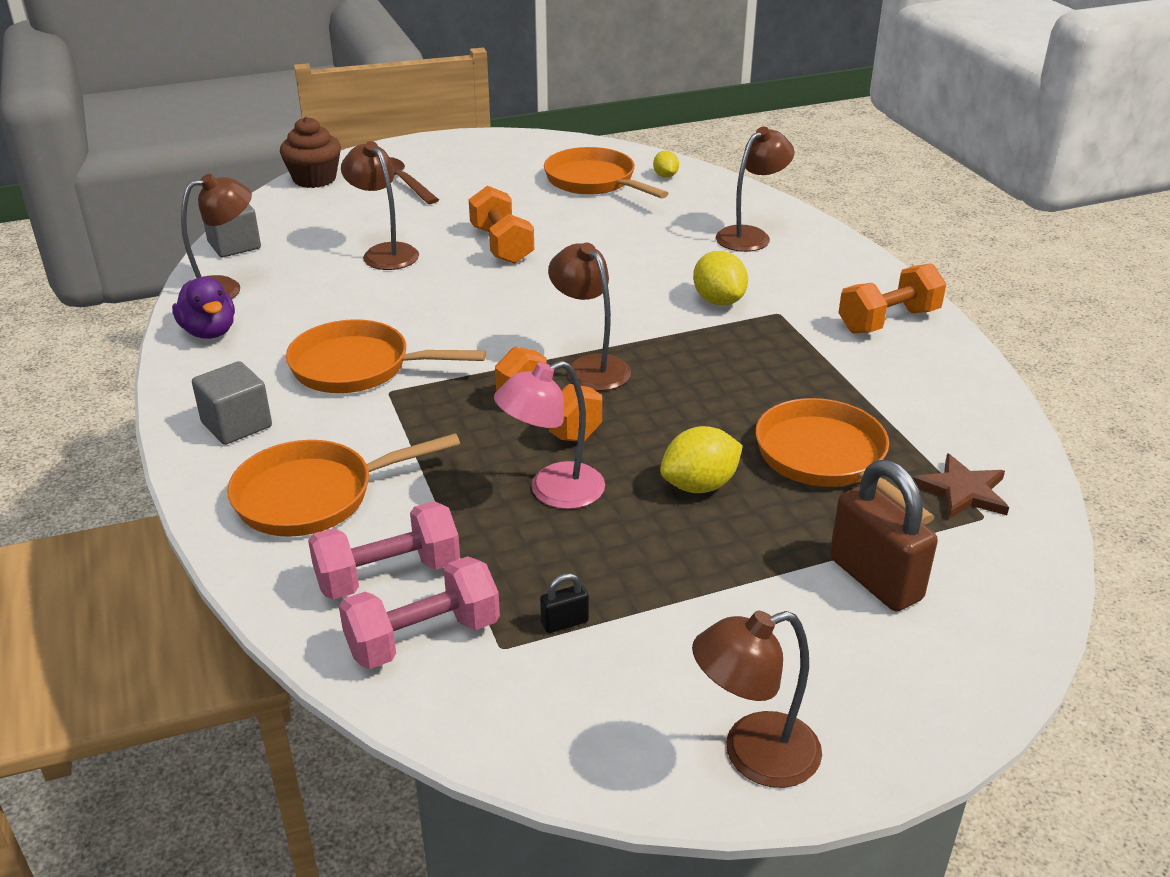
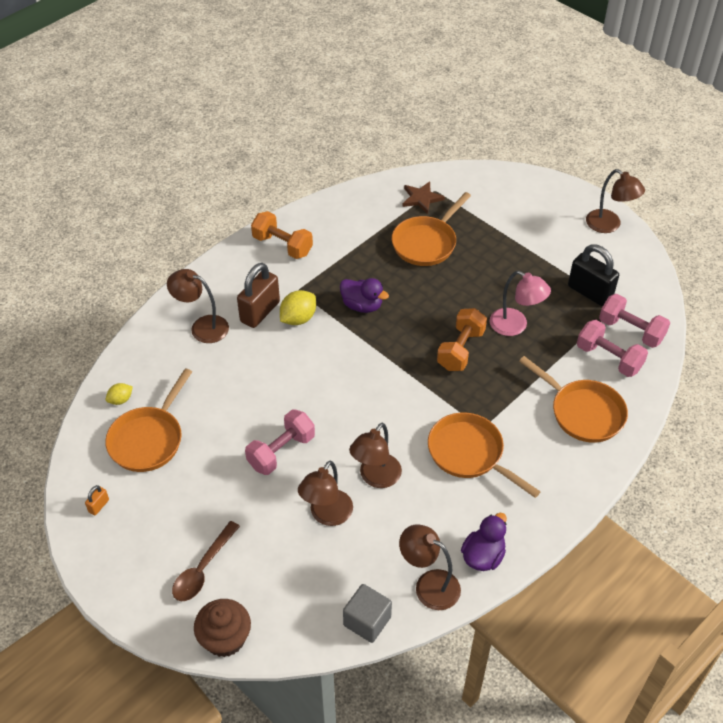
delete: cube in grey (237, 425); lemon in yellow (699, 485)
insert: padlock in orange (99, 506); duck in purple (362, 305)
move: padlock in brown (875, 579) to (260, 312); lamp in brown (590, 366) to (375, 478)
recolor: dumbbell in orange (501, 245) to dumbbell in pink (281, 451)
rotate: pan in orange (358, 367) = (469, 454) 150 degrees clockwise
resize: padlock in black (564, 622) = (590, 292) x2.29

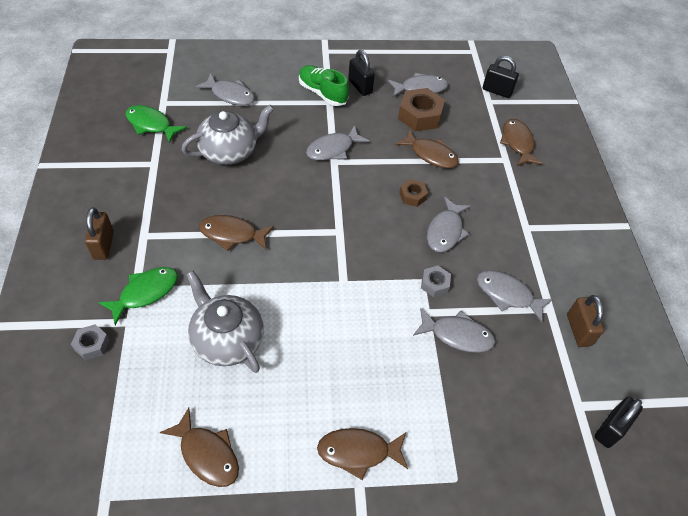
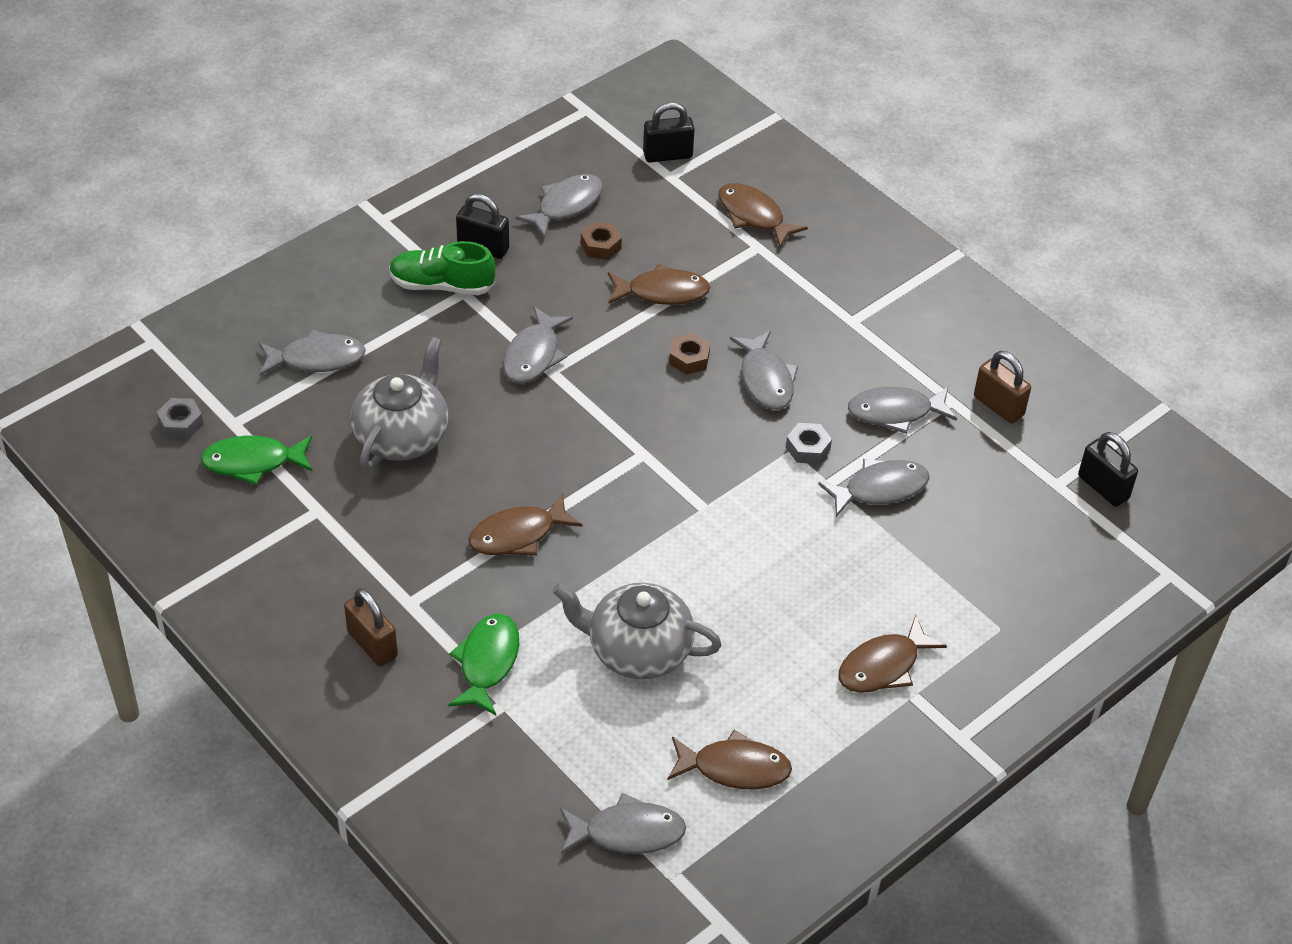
insert: fish in grey (628, 832)
move: nut in grey (92, 345) to (181, 423)
rotate: padlock in black (610, 429) = (1103, 487) 45 degrees counterclockwise
resize: nut in brown (420, 116) = (600, 246) x0.54

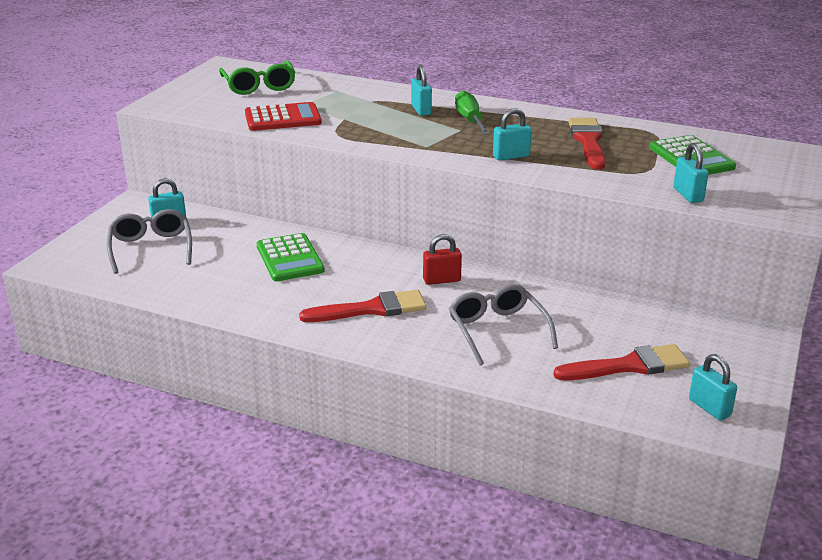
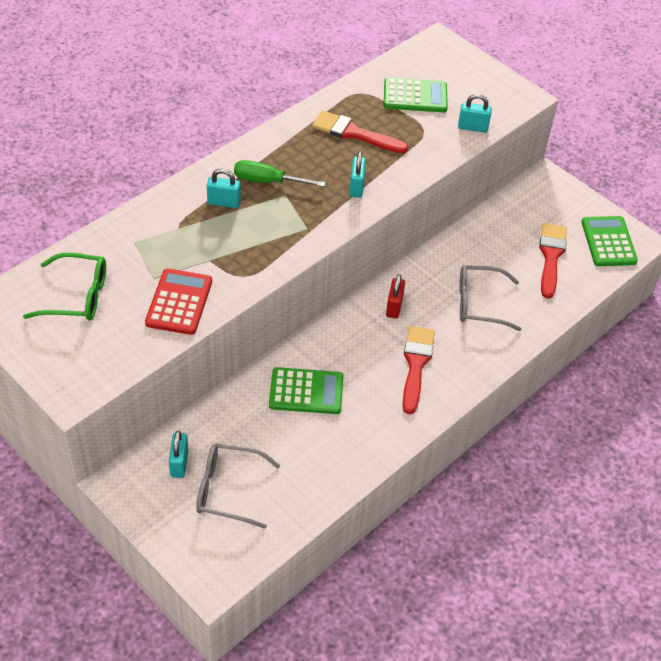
replace: padlock in turquoise (709, 407) to calculator in green (608, 242)

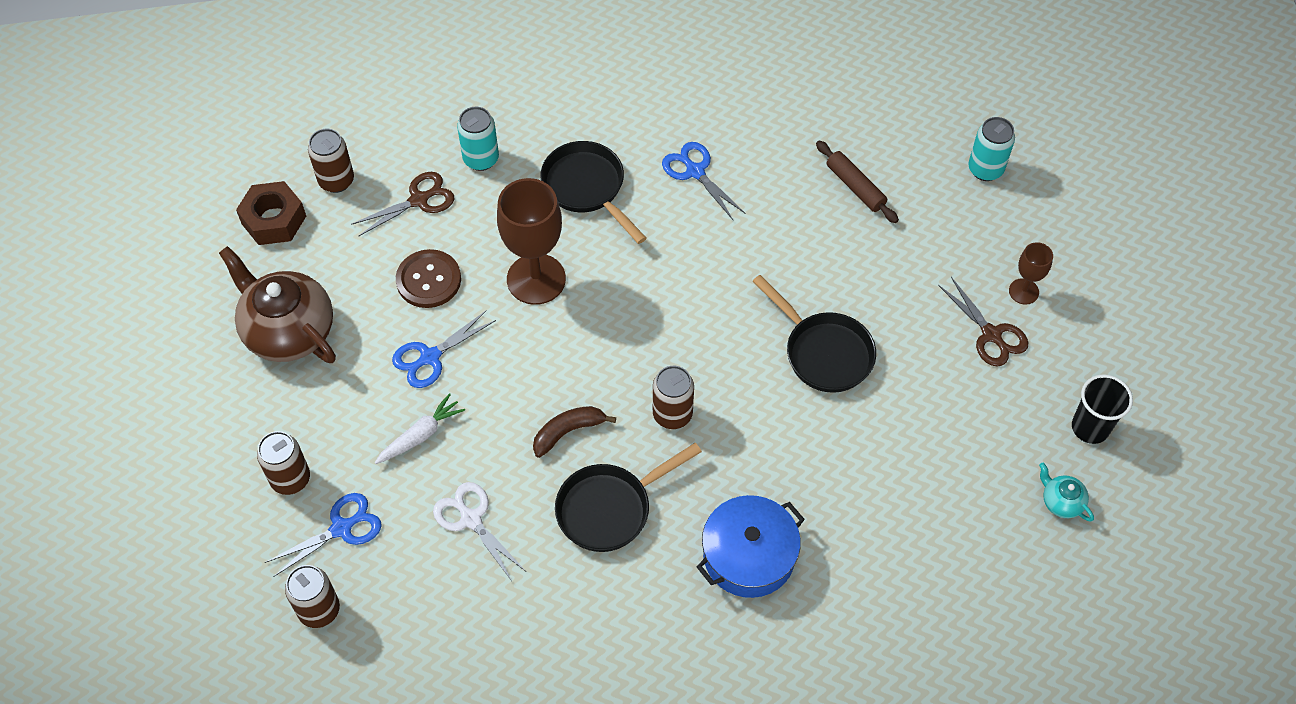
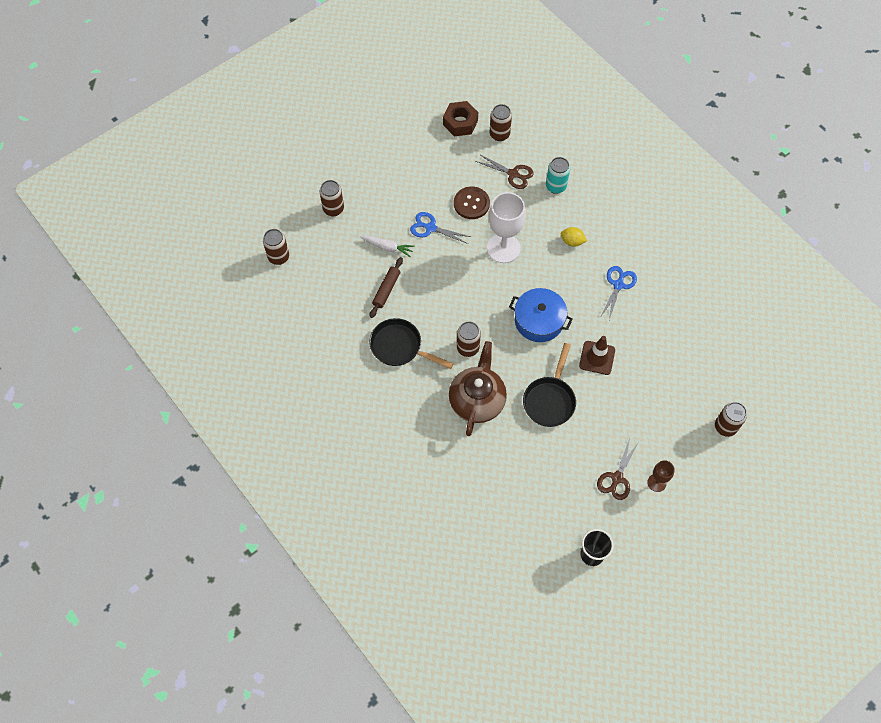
delete: scissors in blue (341, 528); scissors in white (471, 519); banana in brown (568, 432); teapot in turquoise (1061, 502)
insert: traffic cone in brown (597, 358)
move: rolling pin in brown (855, 187) to (386, 290); teapot in brown (288, 331) to (477, 400); pot in blue (749, 555) to (539, 321)
replace: pan in black (587, 188) to lemon in yellow (572, 241)
recolor: goblet in brown (536, 279) to goblet in white (503, 248); can in turquoise (985, 169) to can in brown (725, 427)

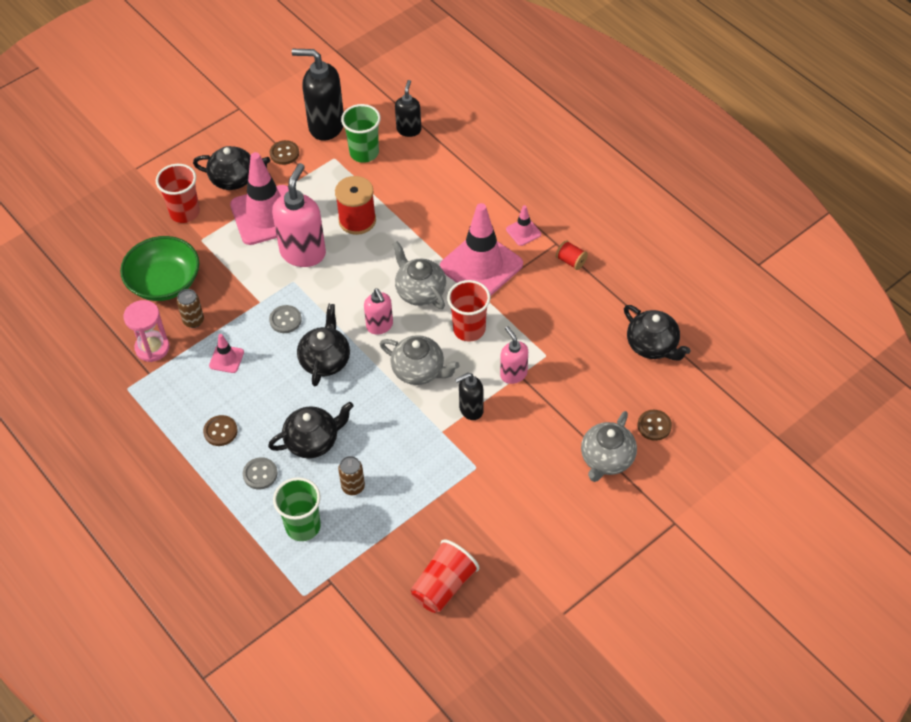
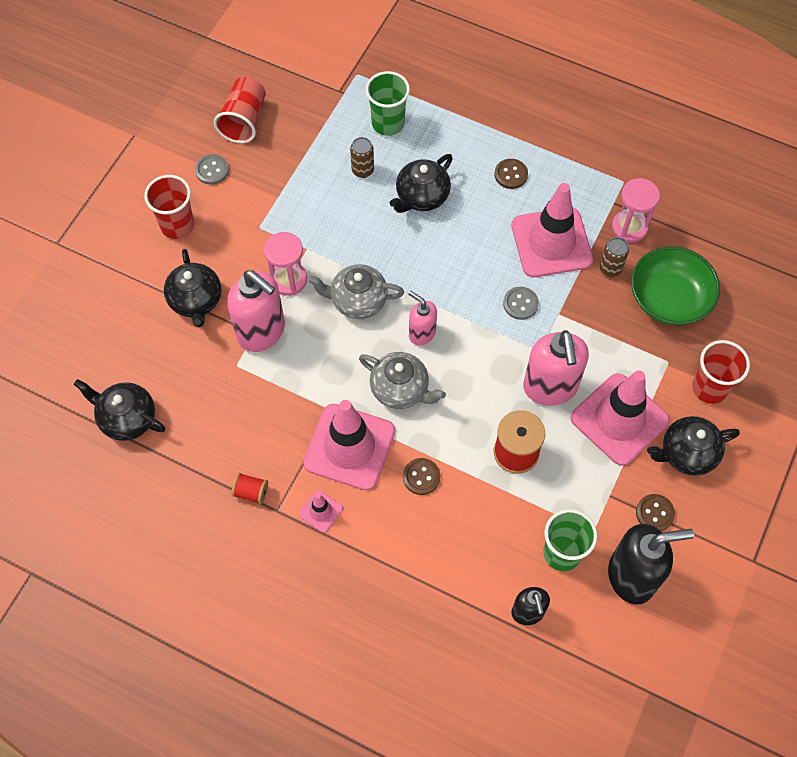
delete: teapot in grey (606, 459)
move: cup in red (469, 329) to (177, 225); teapot in black (325, 360) to (196, 300); button in grey (260, 474) to (212, 170); button in brown (654, 426) to (421, 477)
replace: soap dispenser in black (471, 409) to hourglass in pink (288, 279)
resize: soap dispenser in pink (513, 374) = (262, 331) x1.77; traffic cone in pink (226, 359) = (551, 242) x2.29

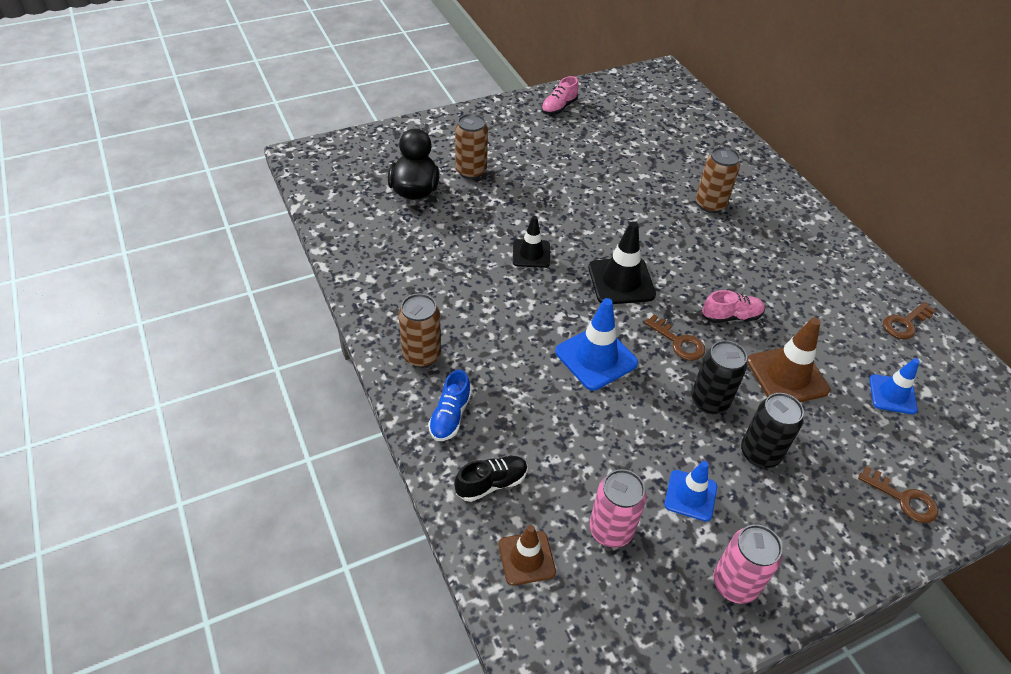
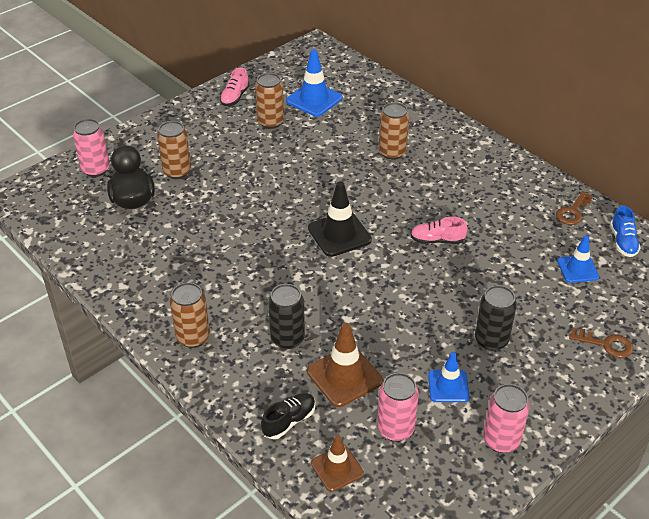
delete: traffic cone in black (531, 254); key in brown (678, 342)
insert: can in pink (96, 169); can in brown (270, 122)
move: can in black (709, 401) to (287, 339); traffic cone in blue (596, 357) to (314, 99); traffic cone in brown (787, 376) to (344, 376); shoe in blue (450, 416) to (623, 242)
rotate: shoe in pink (731, 316) = (437, 240) 150 degrees counterclockwise

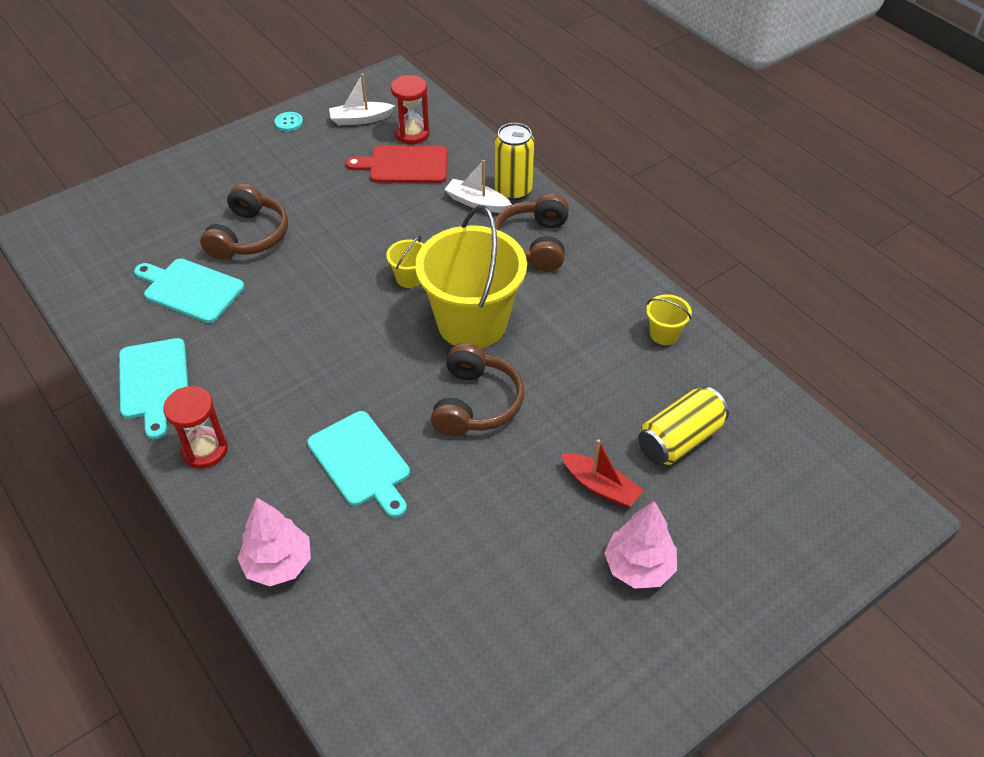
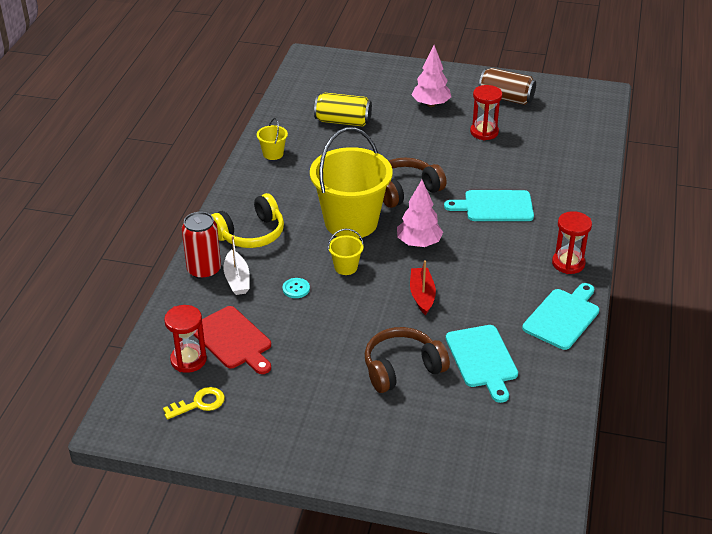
insert: hourglass in red (484, 132); can in brown (506, 98)
move: button in turquoise (288, 122) to (296, 289); tree in pink (278, 564) to (419, 243); boat in red (600, 486) to (422, 295)
replace: boat in white (360, 119) to key in yellow (199, 403)
recolor: can in yellow (513, 190) to can in red (204, 270); headphones in brown (533, 243) to headphones in yellow (251, 234)
rotate: cutting board in turquoise (361, 462) = (495, 206) 105 degrees counterclockwise

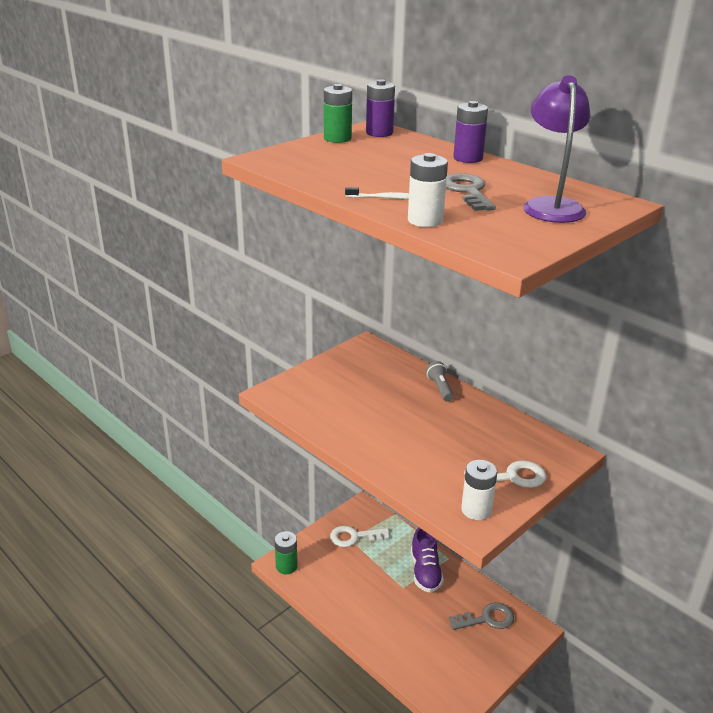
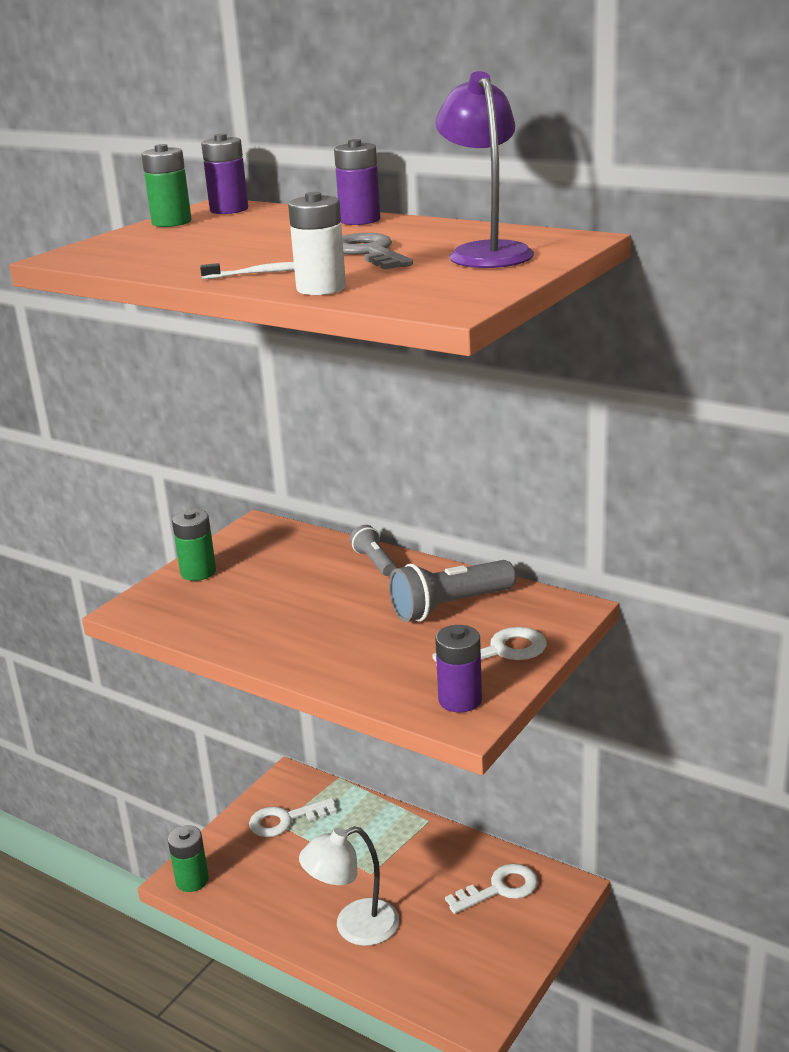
delete: shoe in purple (425, 572)
insert: battery in green (198, 572); lamp in white (354, 927); flashlight in grey (450, 606)
recolor: battery in white (476, 510) to battery in purple (460, 700); key in grey (487, 619) to key in white (500, 889)

